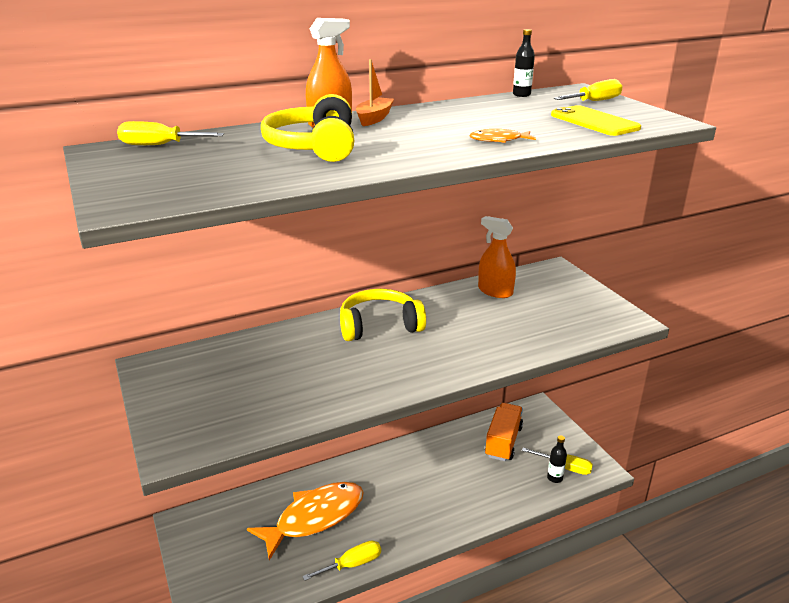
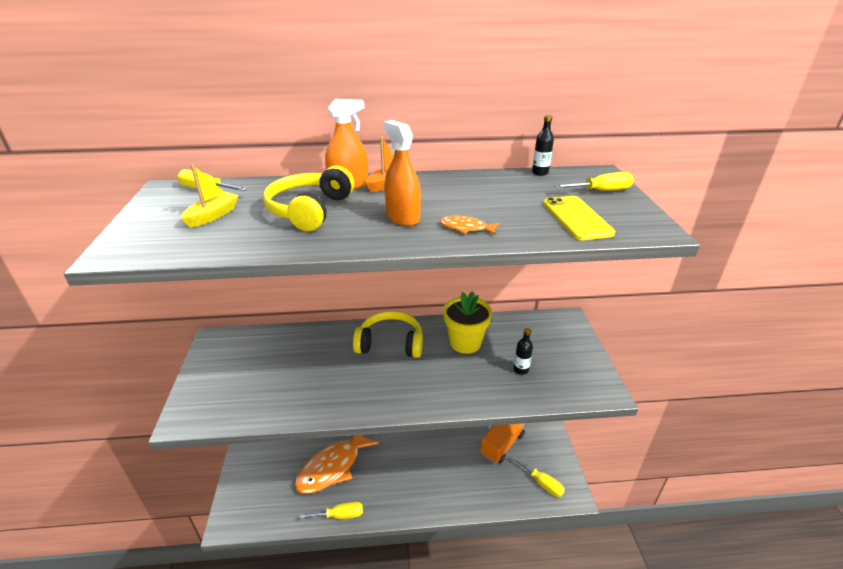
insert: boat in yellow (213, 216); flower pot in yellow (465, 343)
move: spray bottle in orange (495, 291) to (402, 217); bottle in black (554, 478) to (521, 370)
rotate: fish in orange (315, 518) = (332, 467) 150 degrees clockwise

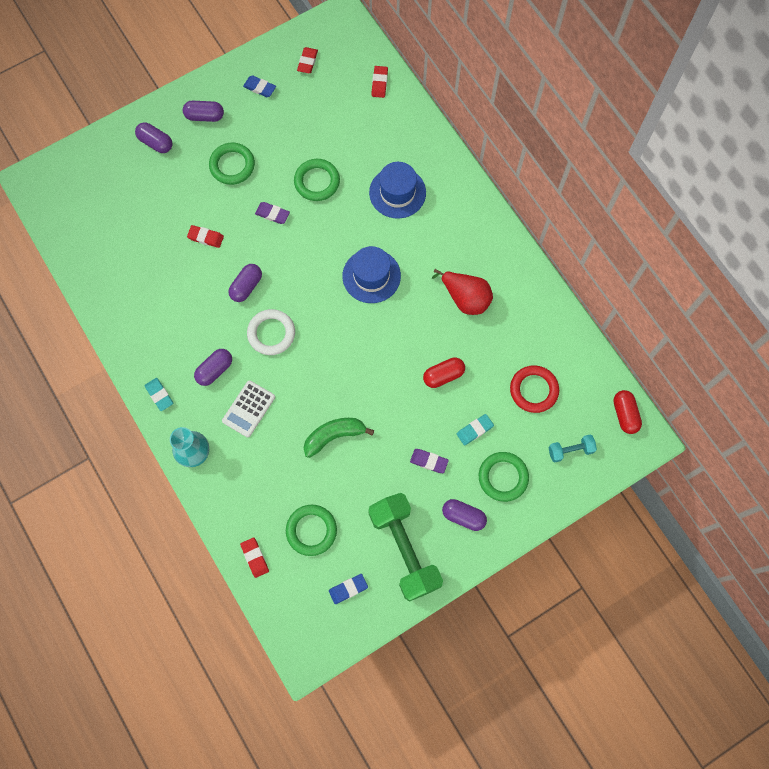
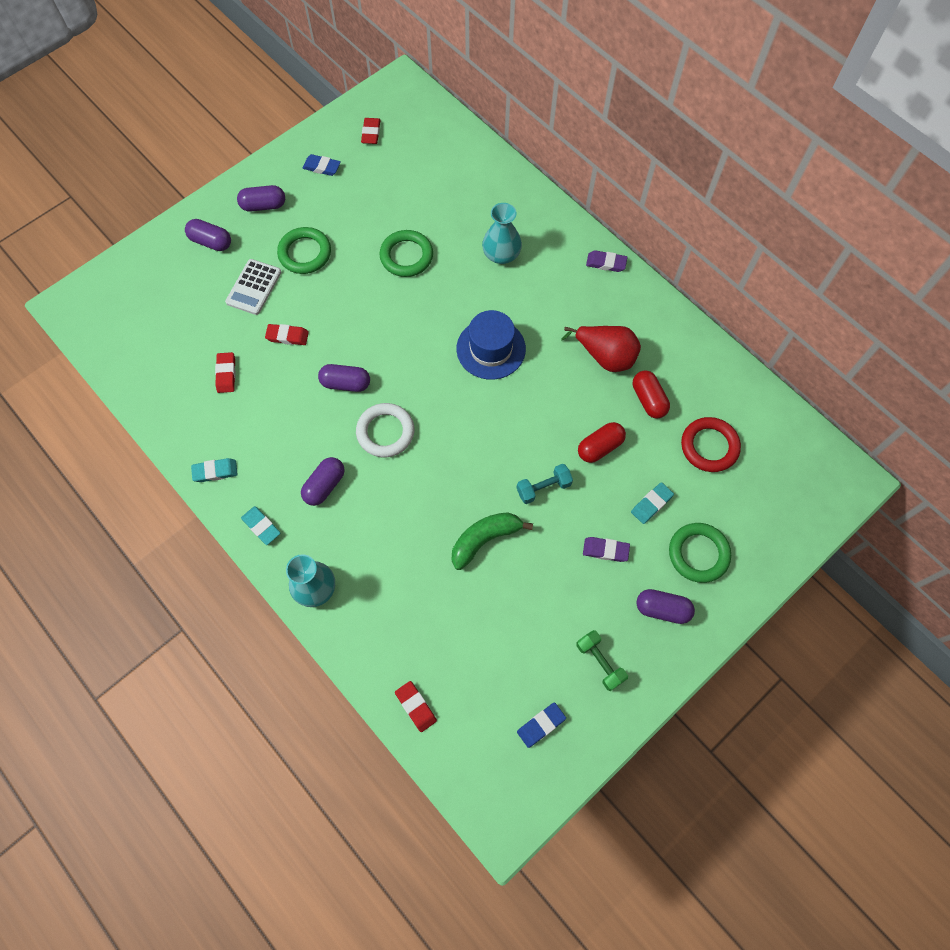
delete: ring in green (311, 530)
insert: eraser in turquoise (215, 471)
move: eraser in red (379, 83) to (226, 374); calculator in white (248, 409) to (254, 287); dumbbell in turquoise (570, 450) to (543, 488); eraser in purple (272, 214) to (606, 263); capsule in red (624, 414) to (648, 400)
replace: hat in blue (397, 192) to vase in turquoise (501, 254)
rotate: capsule in purple (246, 286) = (346, 383) 75 degrees clockwise
resize: dumbbell in green (404, 549) = (600, 662) x0.46

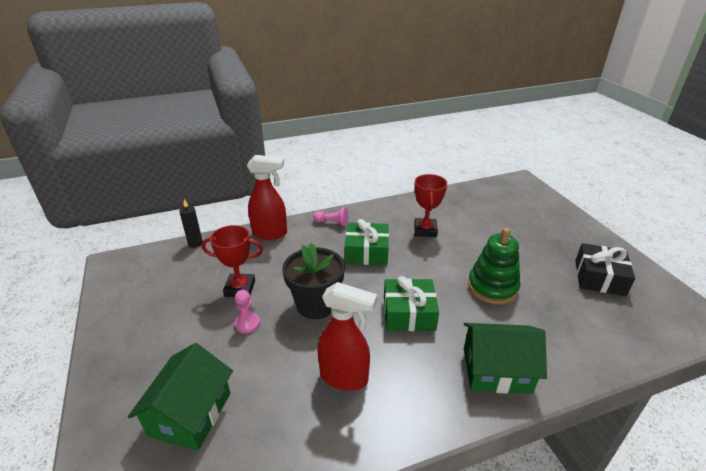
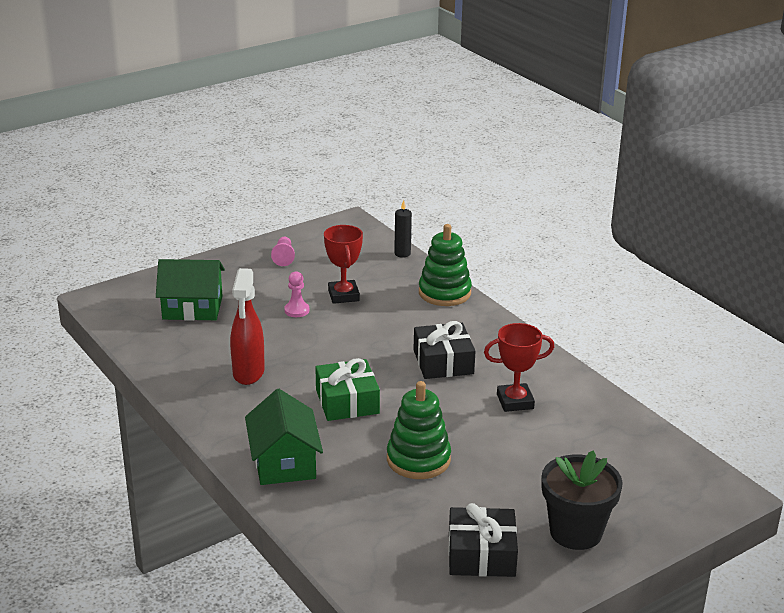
move: pawn in pink (332, 223) to (283, 257); flower pot in black (316, 305) to (575, 532)
replace: spray bottle in red (270, 233) to stacking toy in green (444, 293)
recolor: gift in green (366, 252) to gift in black (443, 362)

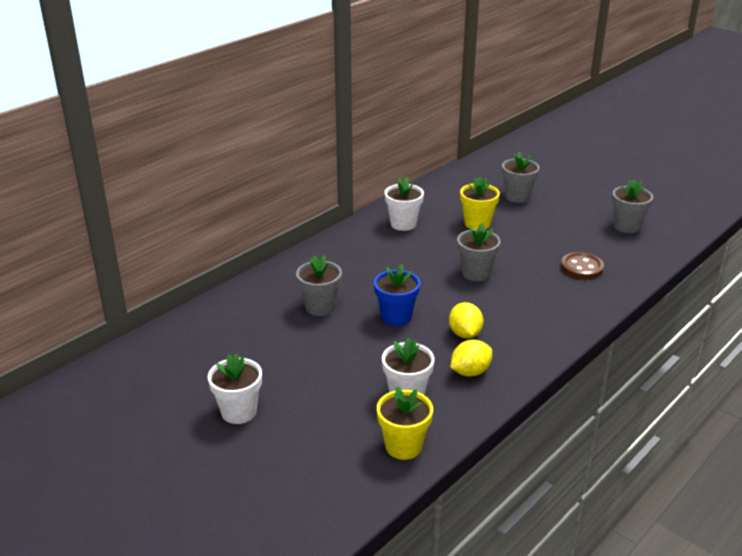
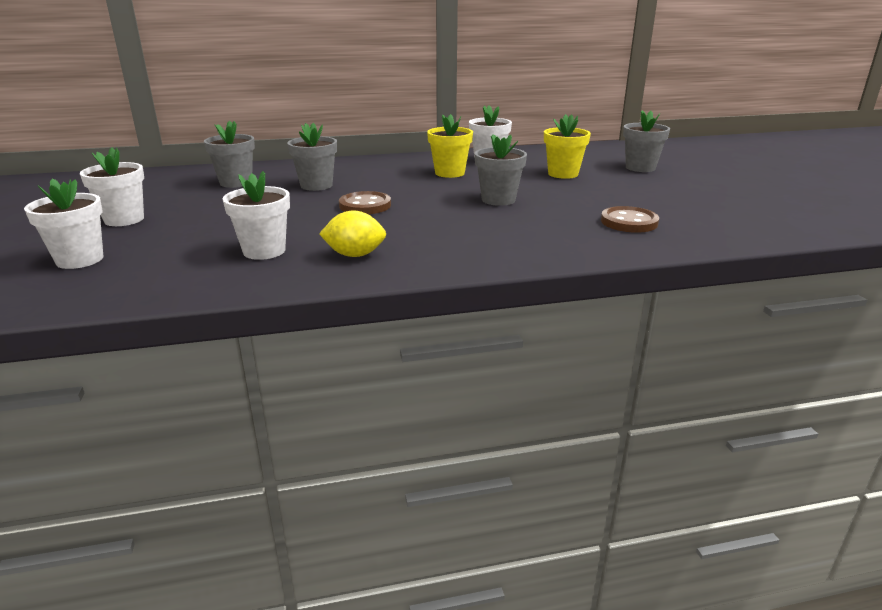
delete: lemon in yellow (465, 334)
insert: flower pot in white (80, 260)
move: flower pot in grey (627, 226) to (236, 183); flower pot in yellow (403, 446) to (449, 173)
replace: flower pot in blue (396, 317) to button in brown (365, 205)

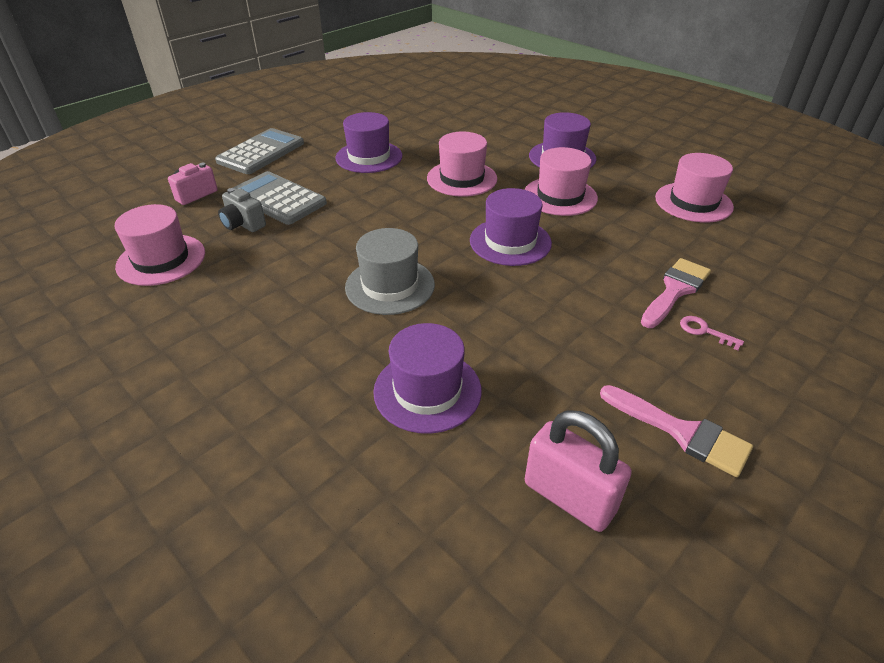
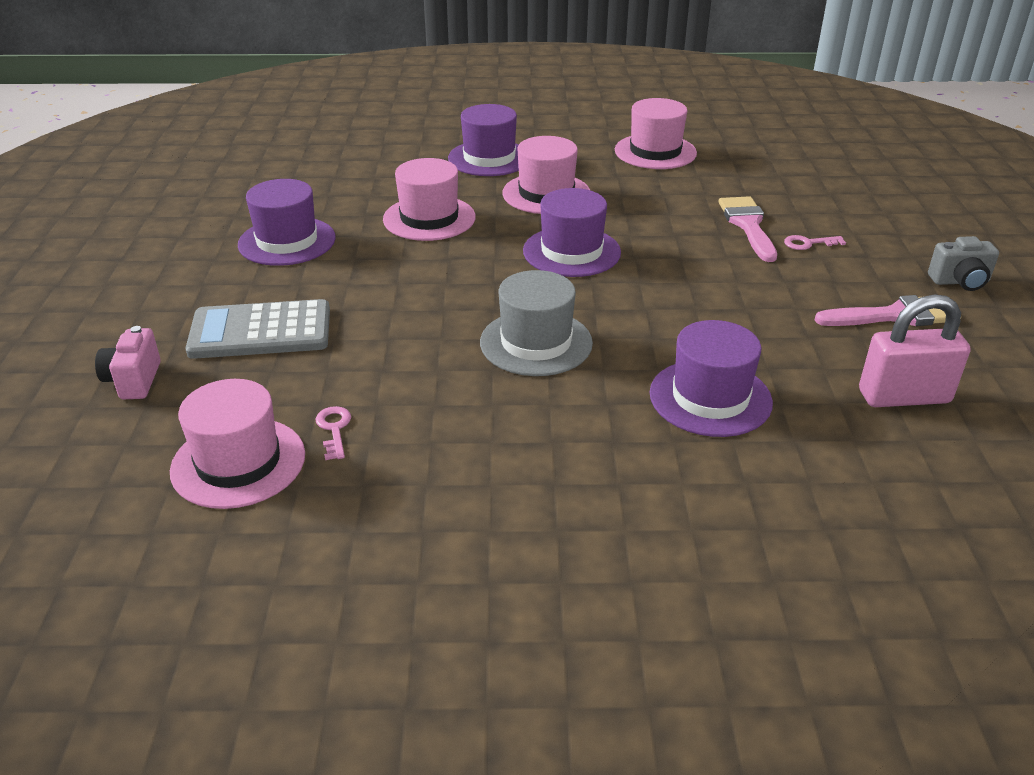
delete: calculator in grey (261, 152)
insert: key in pink (334, 429)
move: camera in grey (243, 224) to (960, 282)

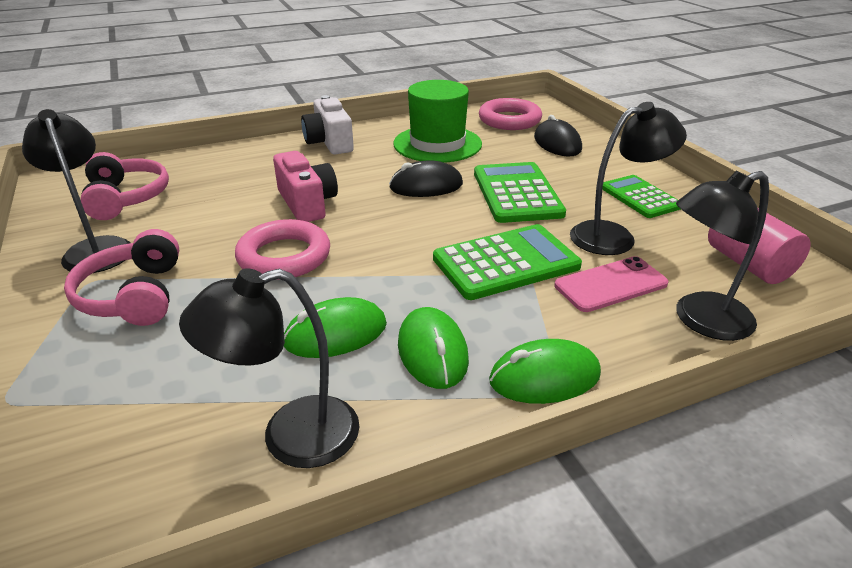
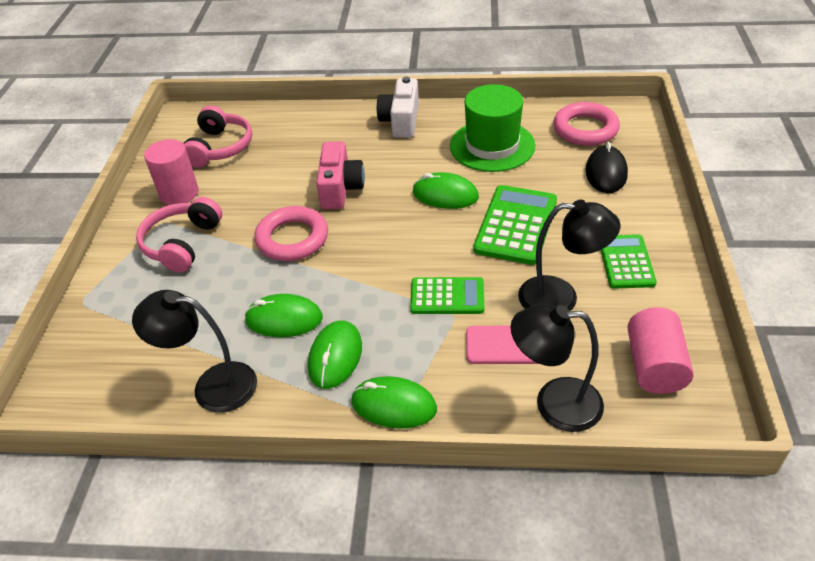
replace: lamp in black (96, 248) to cylinder in pink (179, 193)
recolor: mouse in black (426, 186) to mouse in green (445, 195)
resize: calculator in green (506, 263) = (447, 296) x0.66

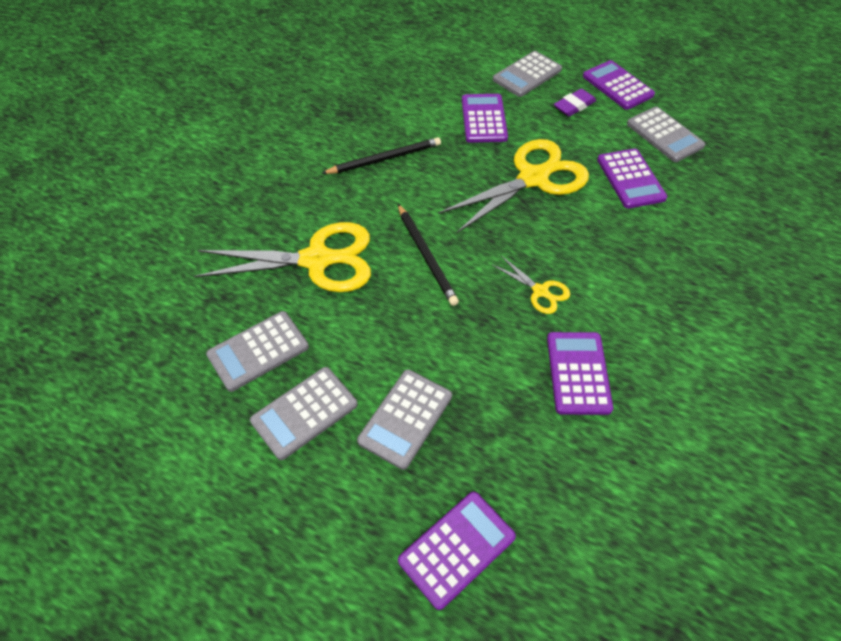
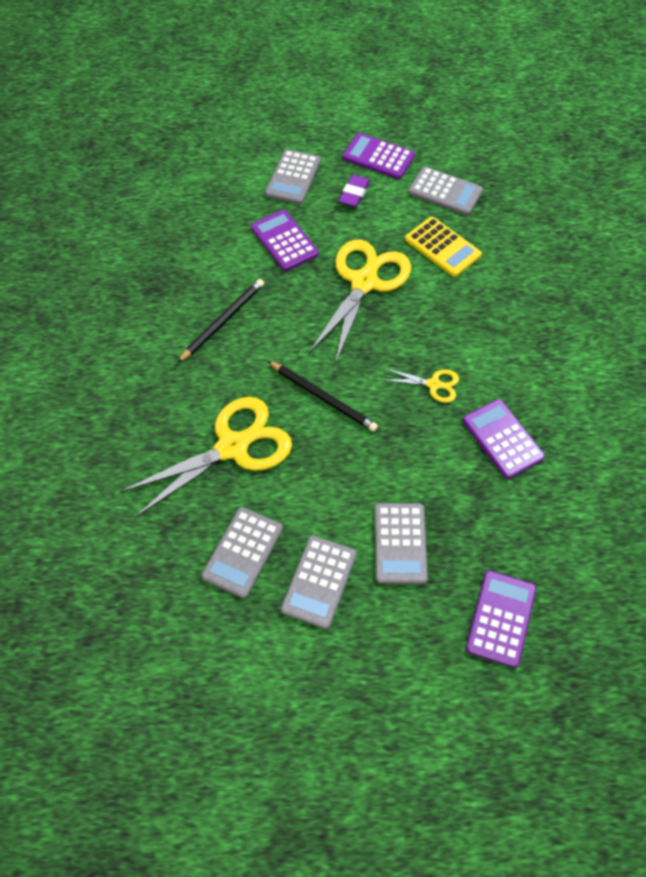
recolor: calculator in purple (630, 179) to calculator in yellow (442, 247)

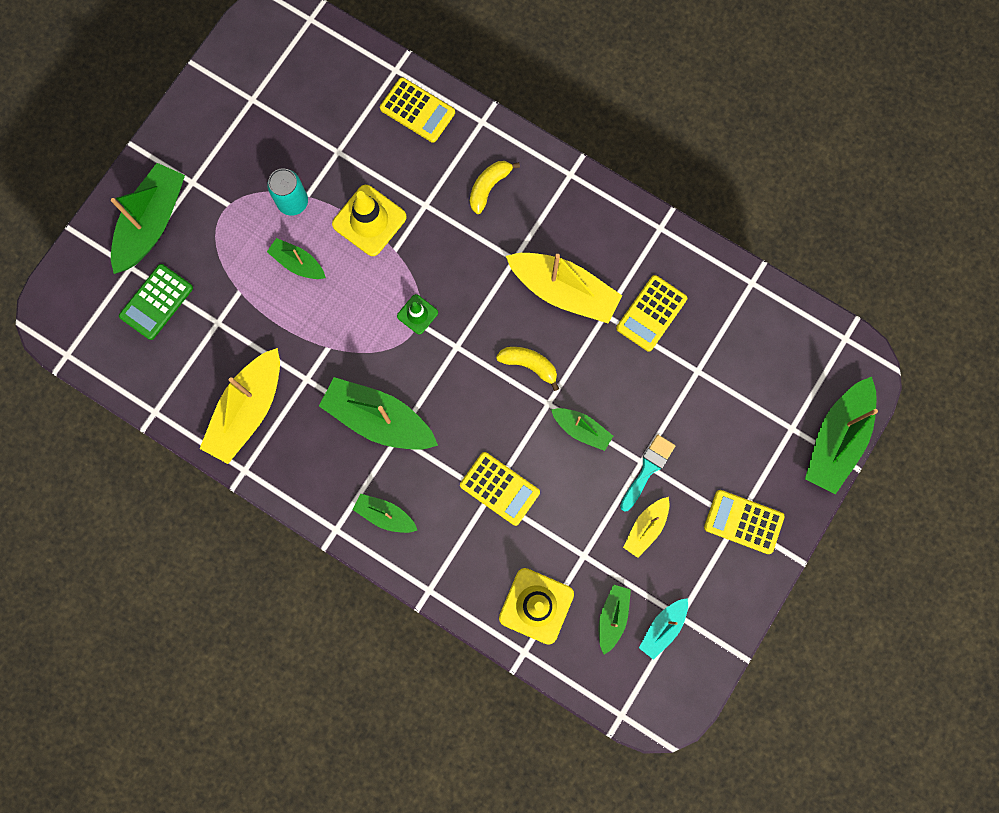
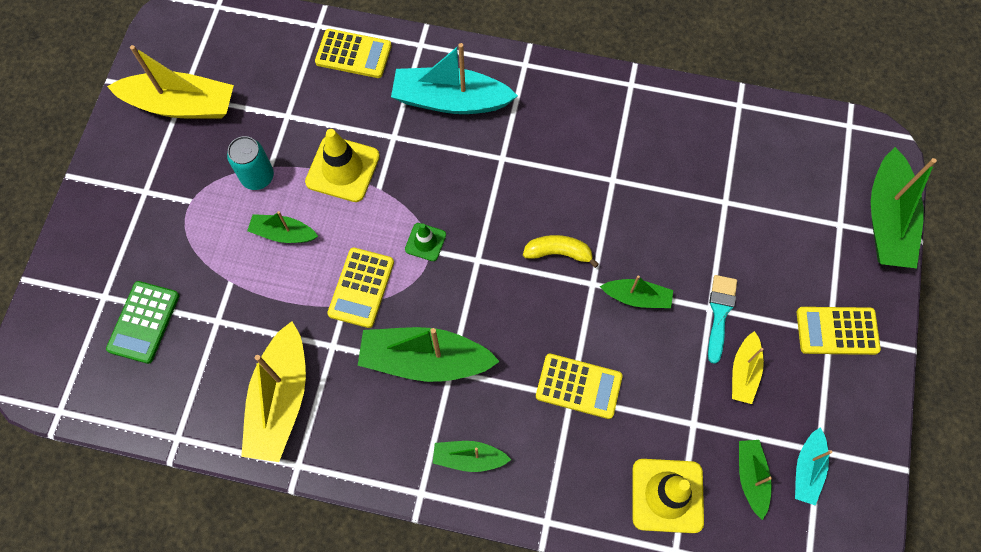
delete: boat in green (152, 223)
move: boat in yellow (563, 291) to (181, 105); calculator in yellow (651, 313) to (361, 288)
replace: banana in yellow (489, 187) to boat in turquoise (450, 100)

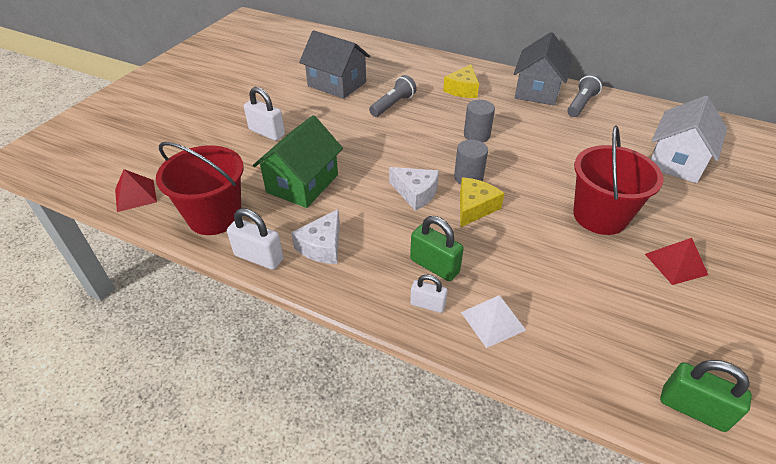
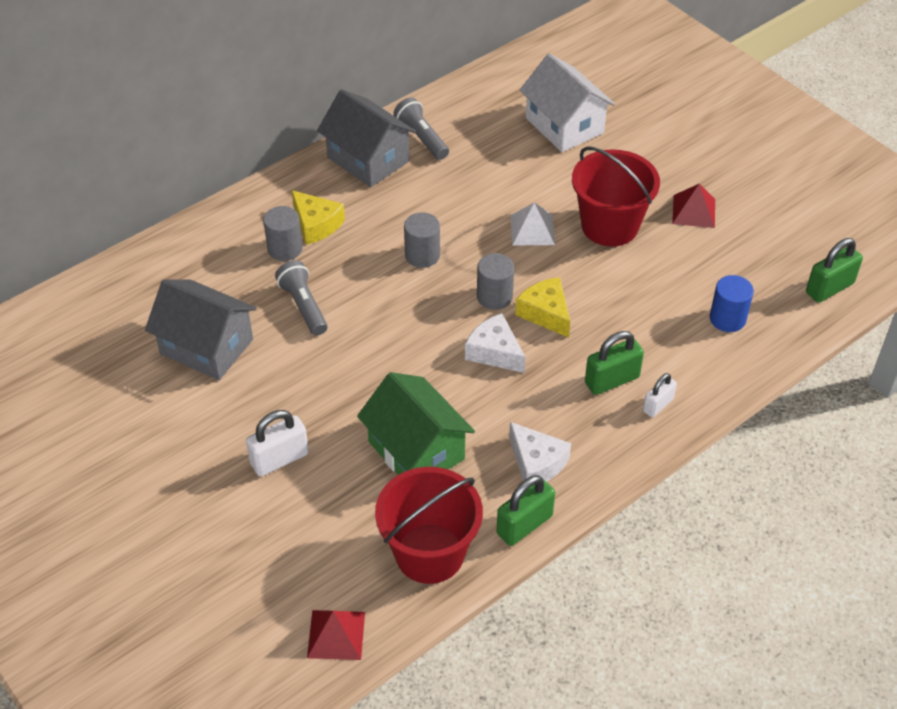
insert: cylinder in grey (285, 249); cylinder in blue (727, 319)
move: pyramid in white (493, 321) to (532, 230)
recolor: padlock in white (259, 257) to padlock in green (524, 525)
rotate: house in grey (337, 84) = (206, 347) 60 degrees clockwise; cheese in white (415, 193) = (494, 352) 105 degrees counterclockwise

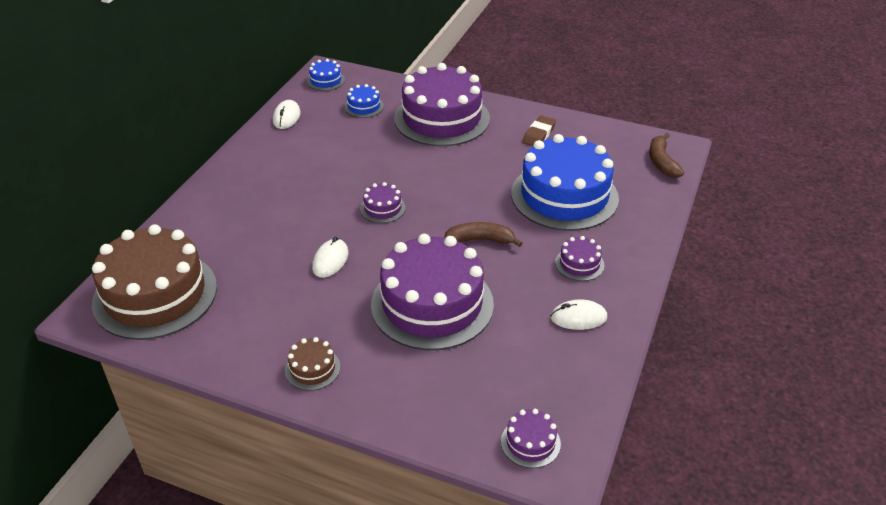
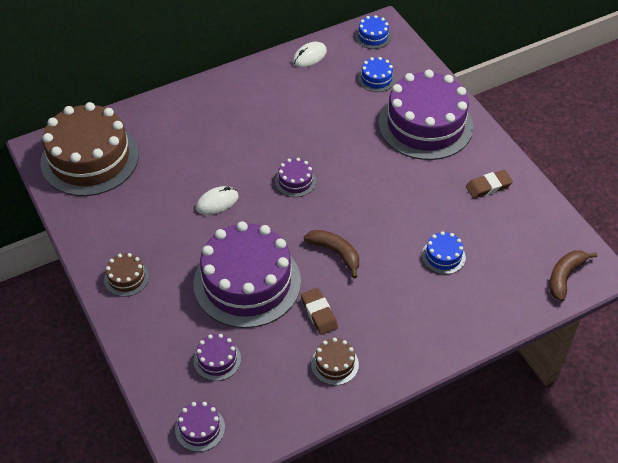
insert: eraser in brown (319, 313)
move: cake in purple (579, 264) to (217, 360)
replace: mouse in white (578, 318) to cake in brown (334, 364)
resize: cake in blue (564, 196) = (443, 256) x0.42

